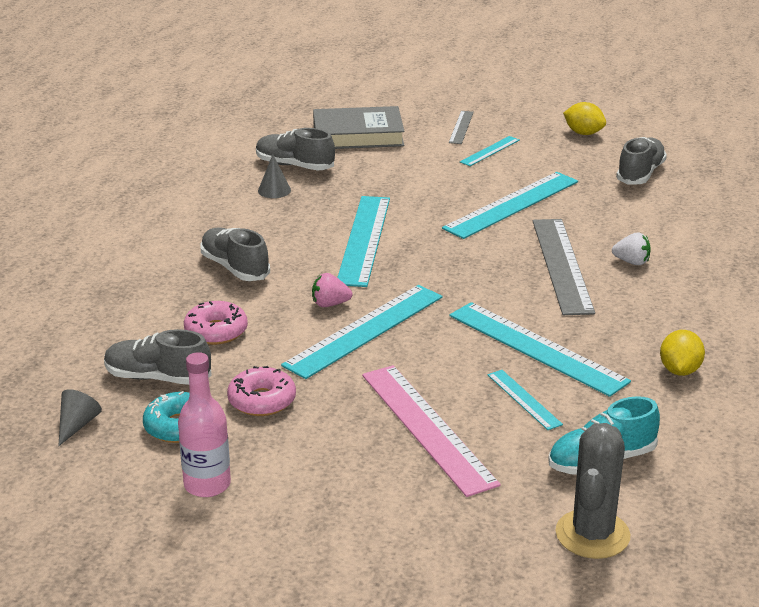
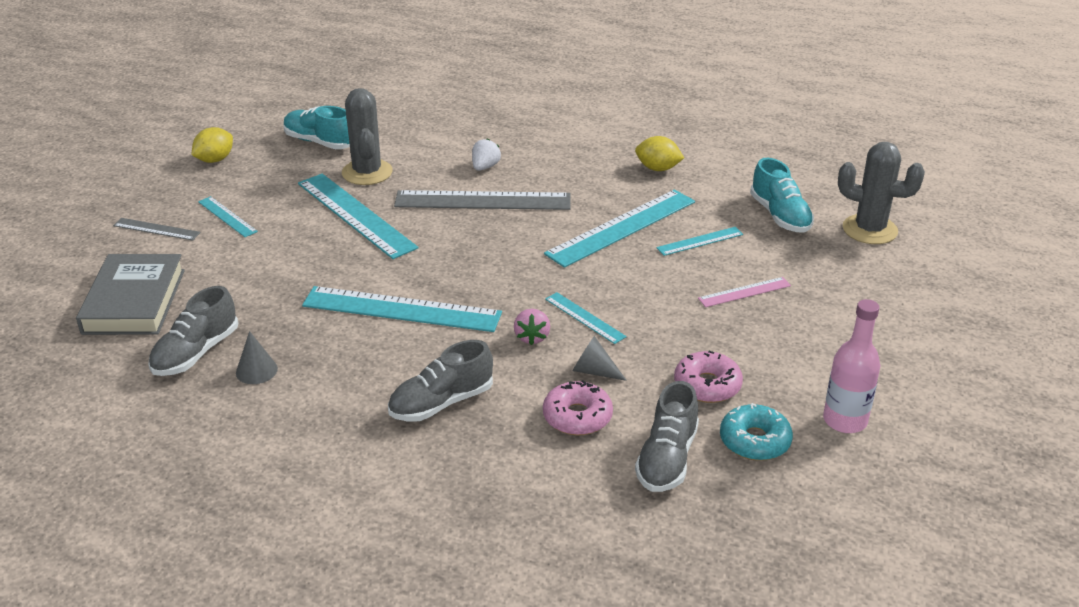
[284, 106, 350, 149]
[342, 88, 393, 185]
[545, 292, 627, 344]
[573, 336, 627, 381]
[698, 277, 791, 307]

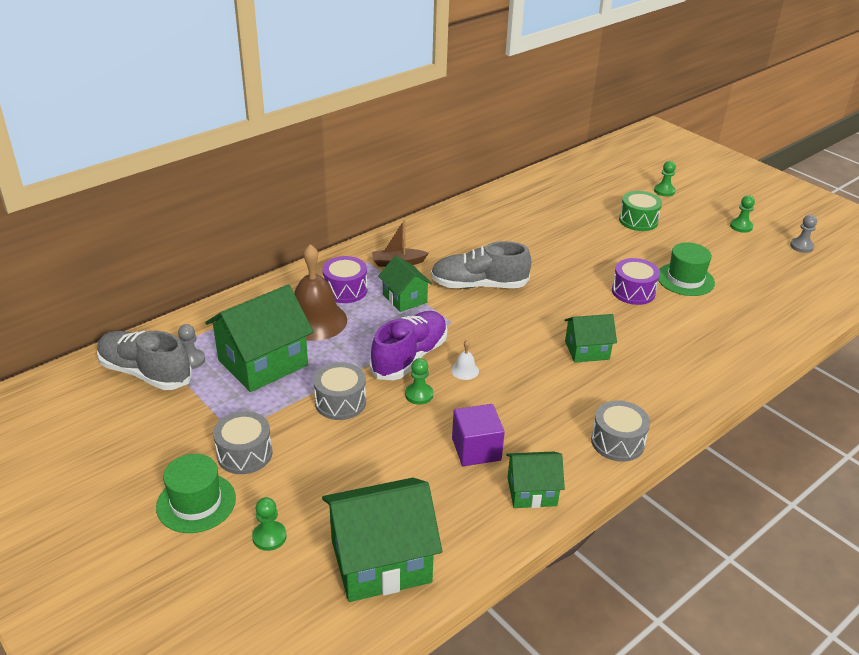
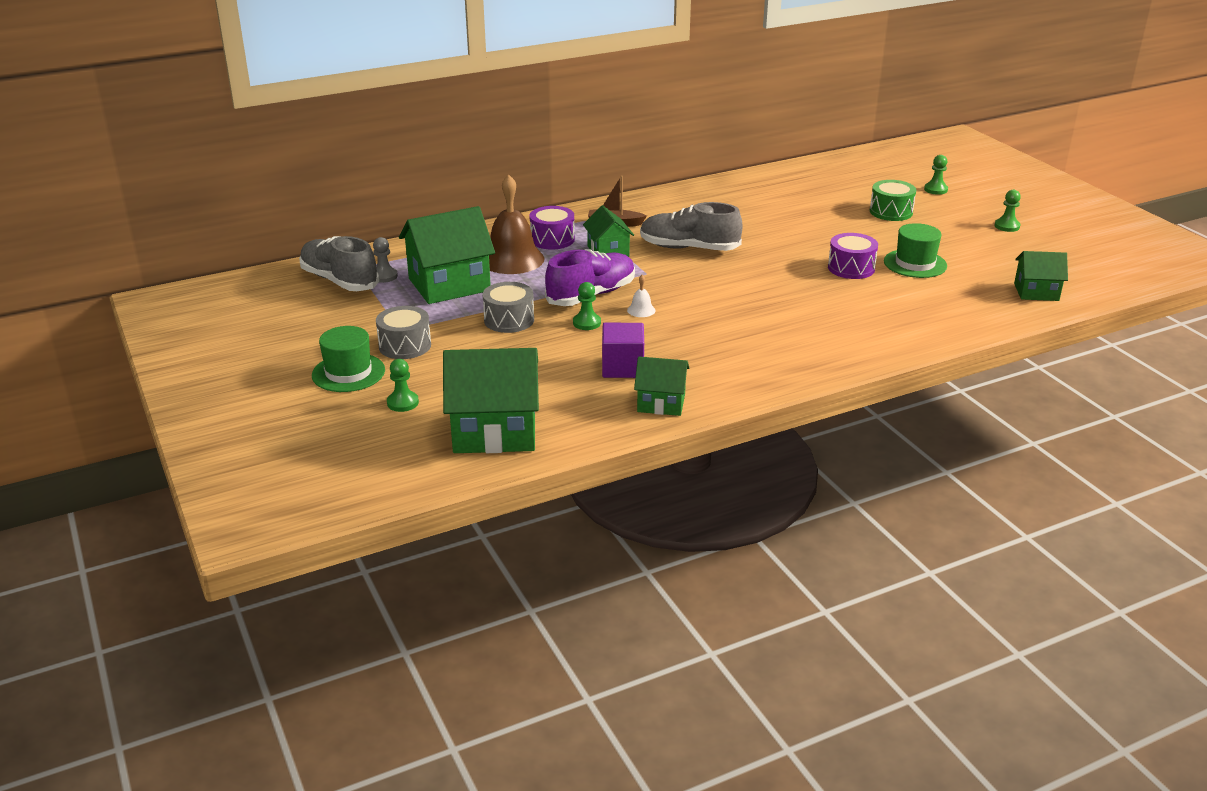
[1014, 251, 1068, 301]
[591, 400, 650, 462] (first image)
[790, 215, 817, 253] (first image)

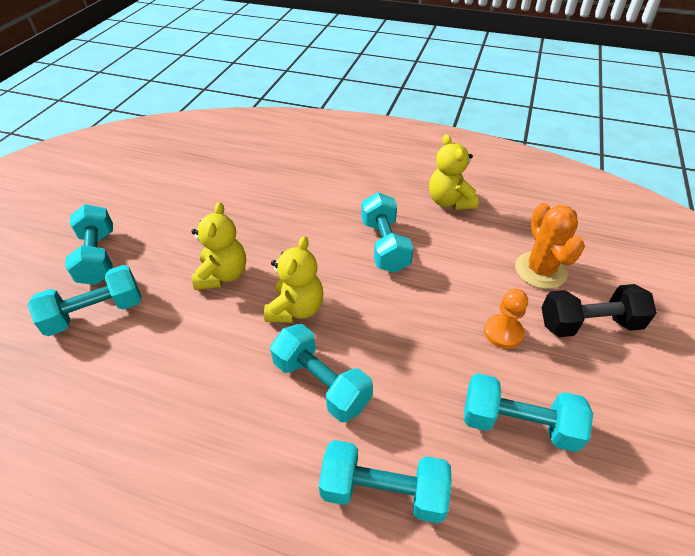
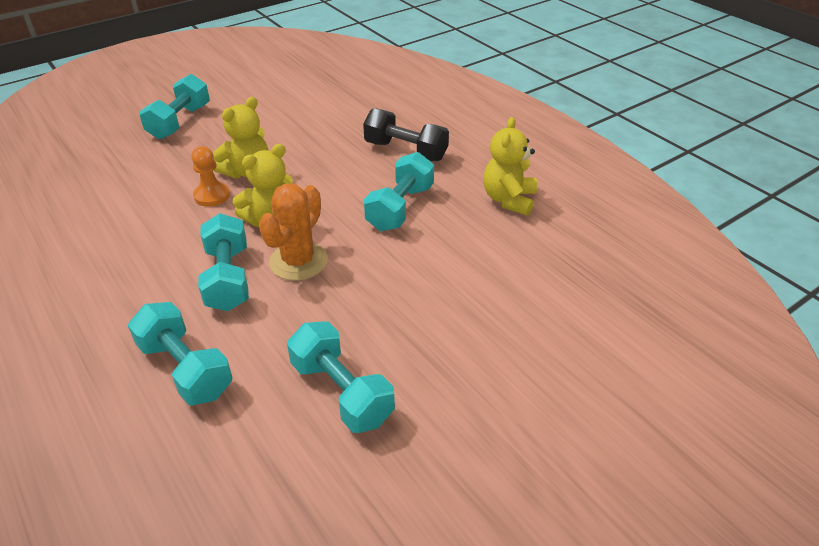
[191, 146, 230, 207]
[259, 183, 328, 281]
[363, 108, 449, 161]
[27, 265, 141, 336] (first image)

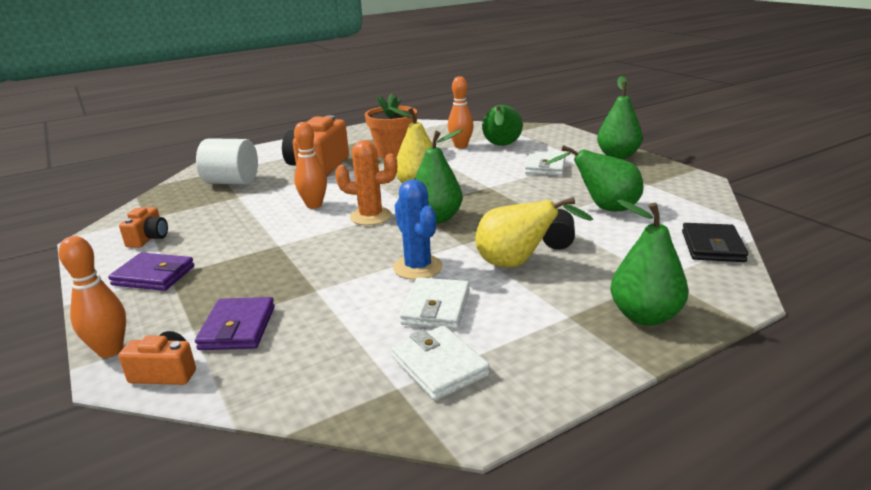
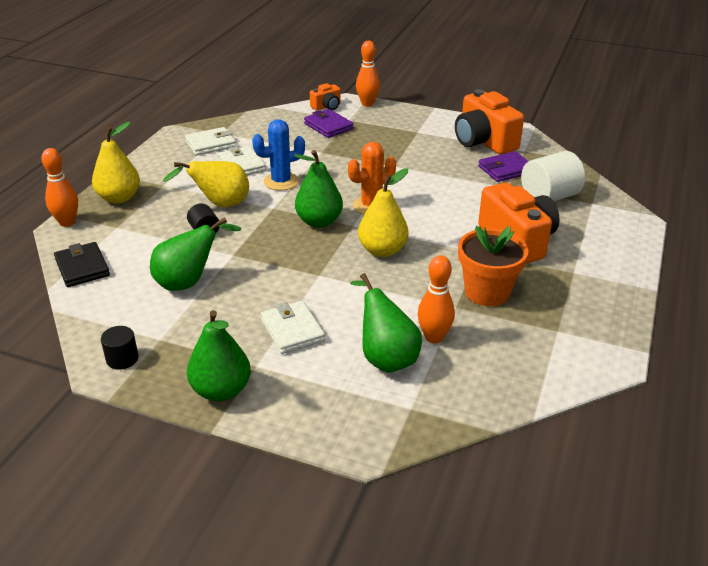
[41, 148, 78, 227]
[92, 122, 140, 204]
[101, 326, 139, 370]
[185, 127, 236, 155]
[252, 119, 305, 191]
[455, 89, 524, 154]
[478, 151, 528, 182]

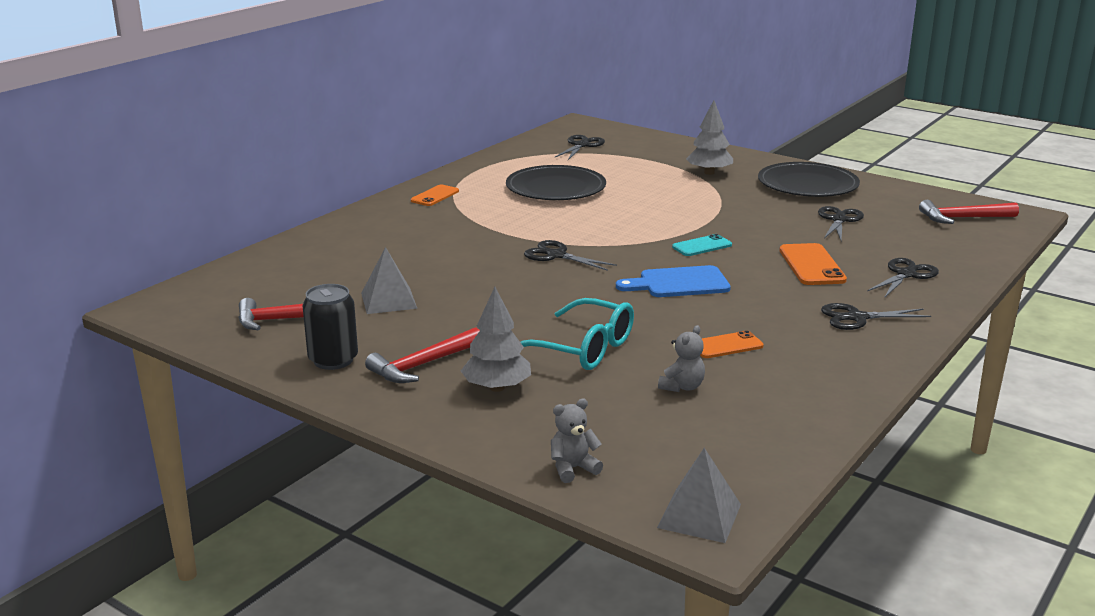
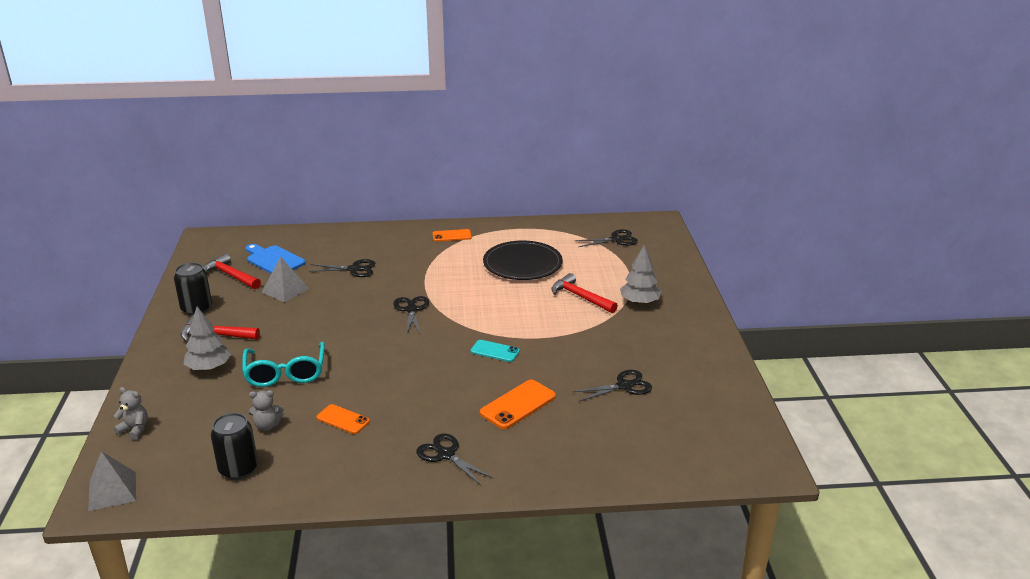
[211, 413, 258, 480]
[246, 244, 306, 274]
[308, 259, 375, 277]
[551, 273, 618, 313]
[758, 162, 860, 197] (first image)

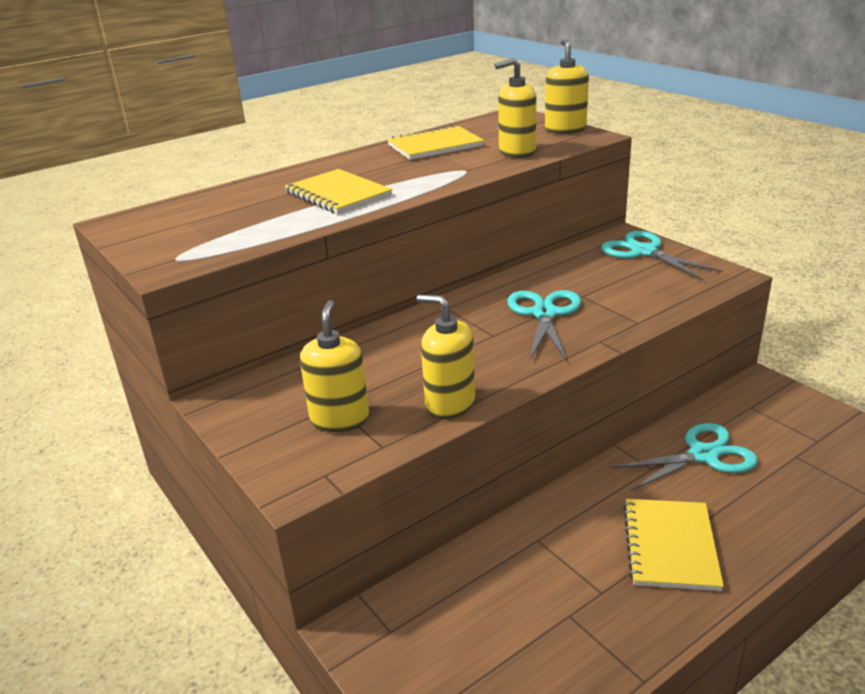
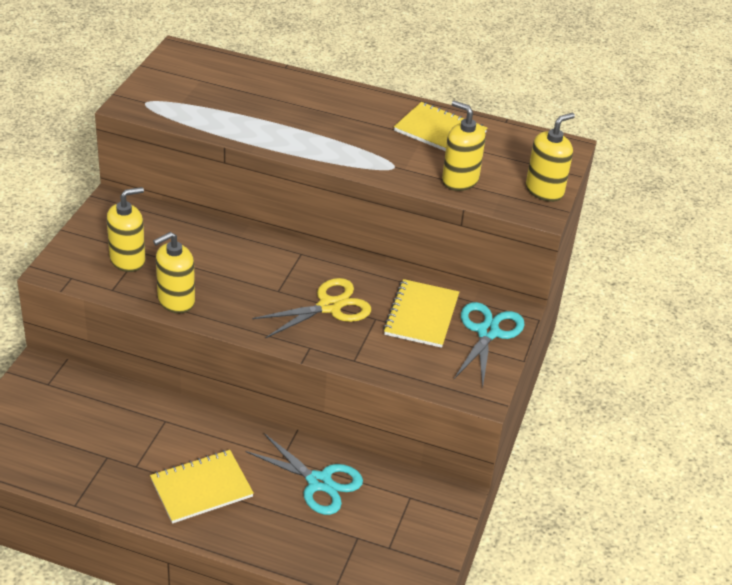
[153, 232, 195, 313]
[252, 278, 371, 338]
[383, 279, 459, 348]

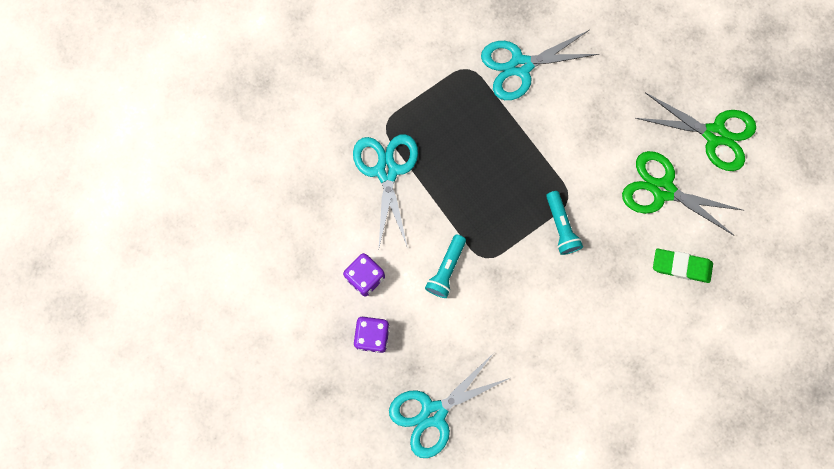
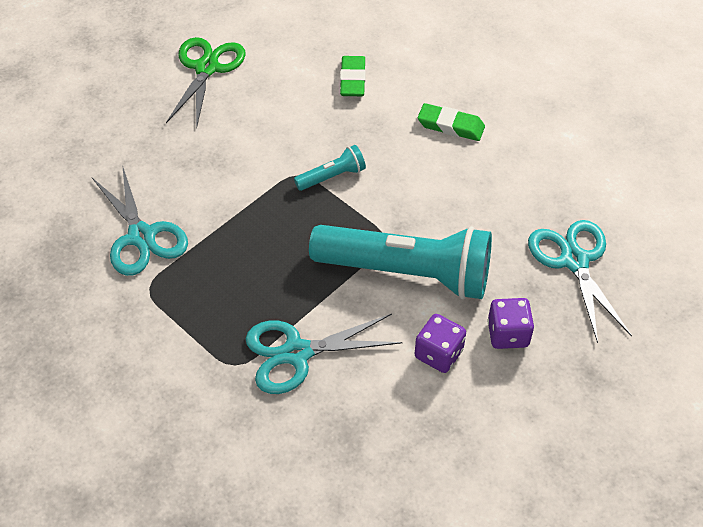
[309, 225, 492, 300]
[418, 103, 485, 141]
[528, 220, 632, 343]
[622, 151, 743, 236] (first image)

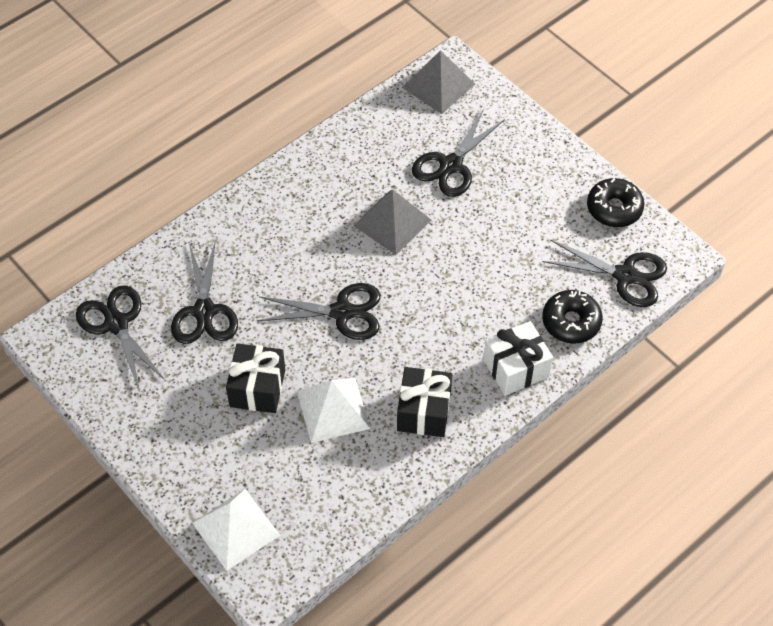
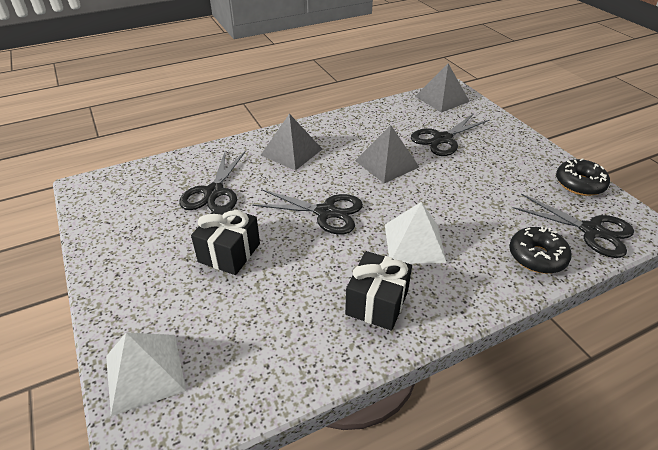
[261, 114, 322, 171]
[385, 202, 447, 263]
[76, 285, 166, 392] (first image)
[483, 321, 553, 396] (first image)

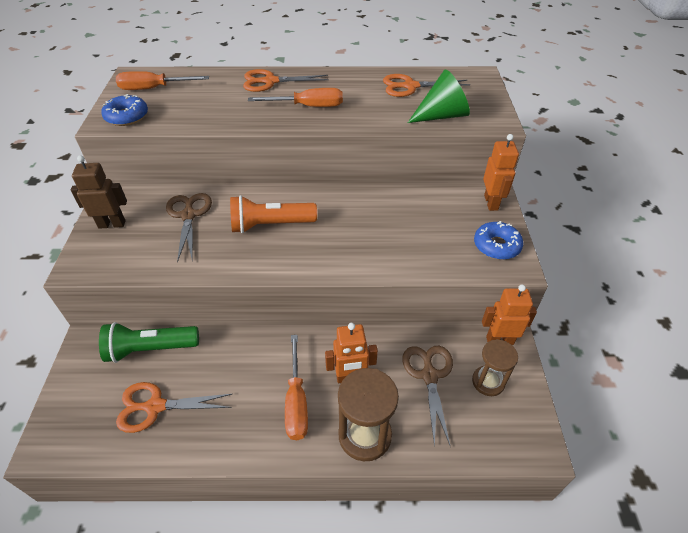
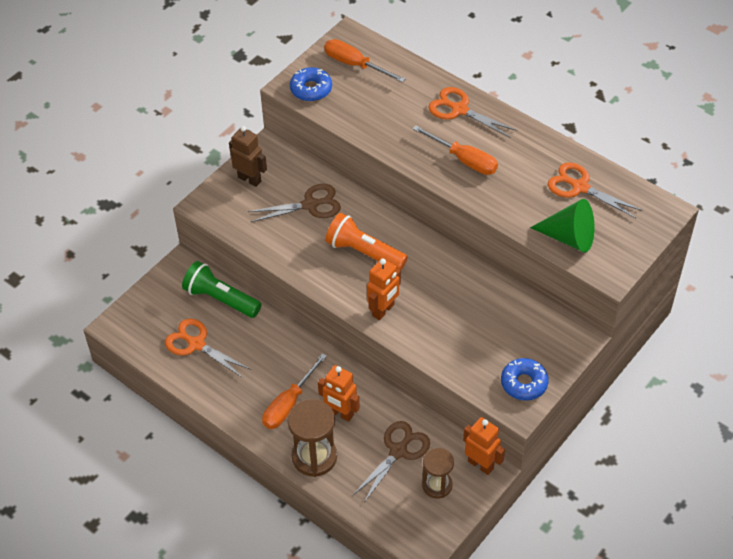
[247, 184, 341, 222]
[367, 258, 401, 320]

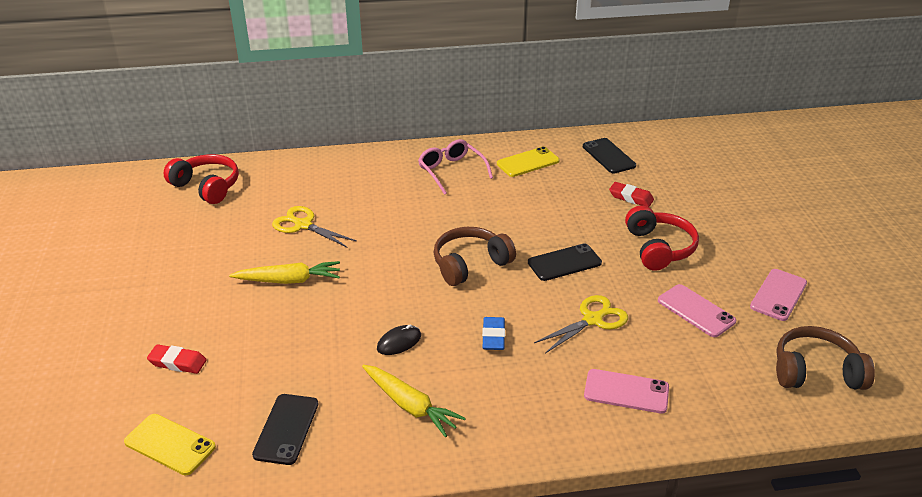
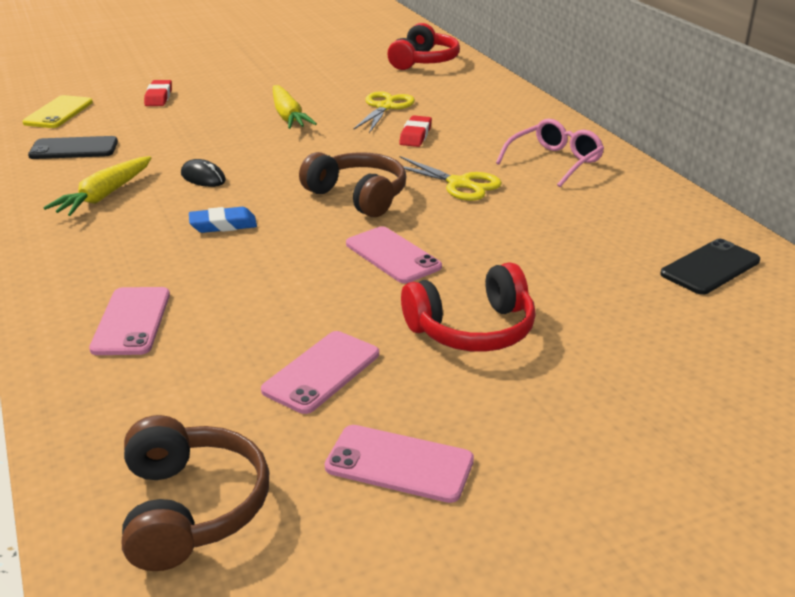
[346, 226, 442, 283]
[399, 115, 432, 147]
[400, 156, 502, 201]
[497, 146, 560, 177] (first image)

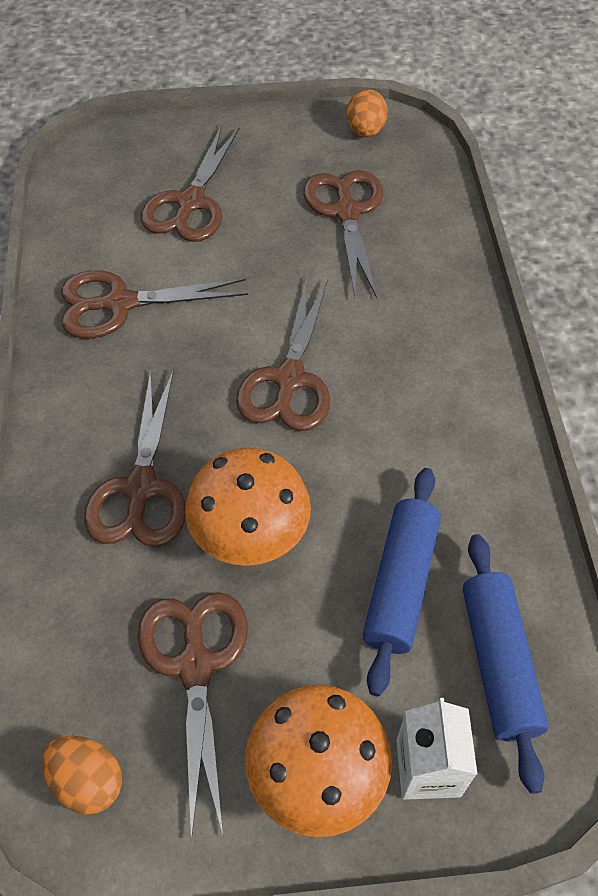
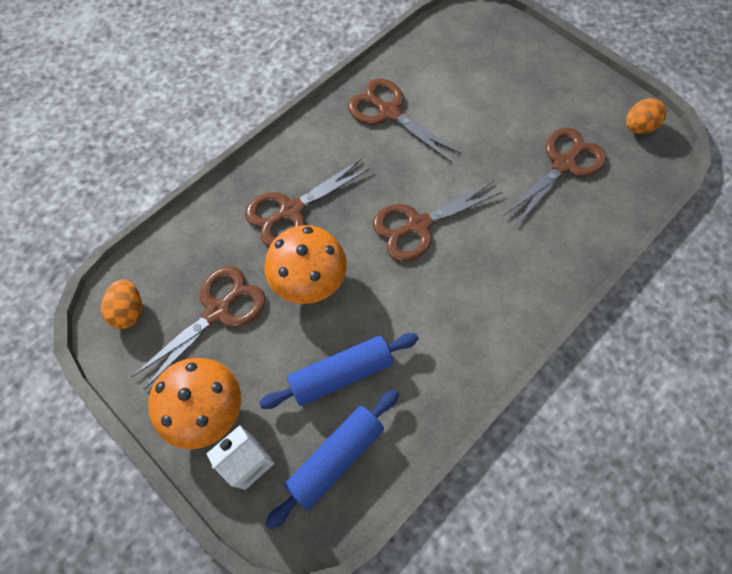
[141, 125, 240, 242] (first image)

